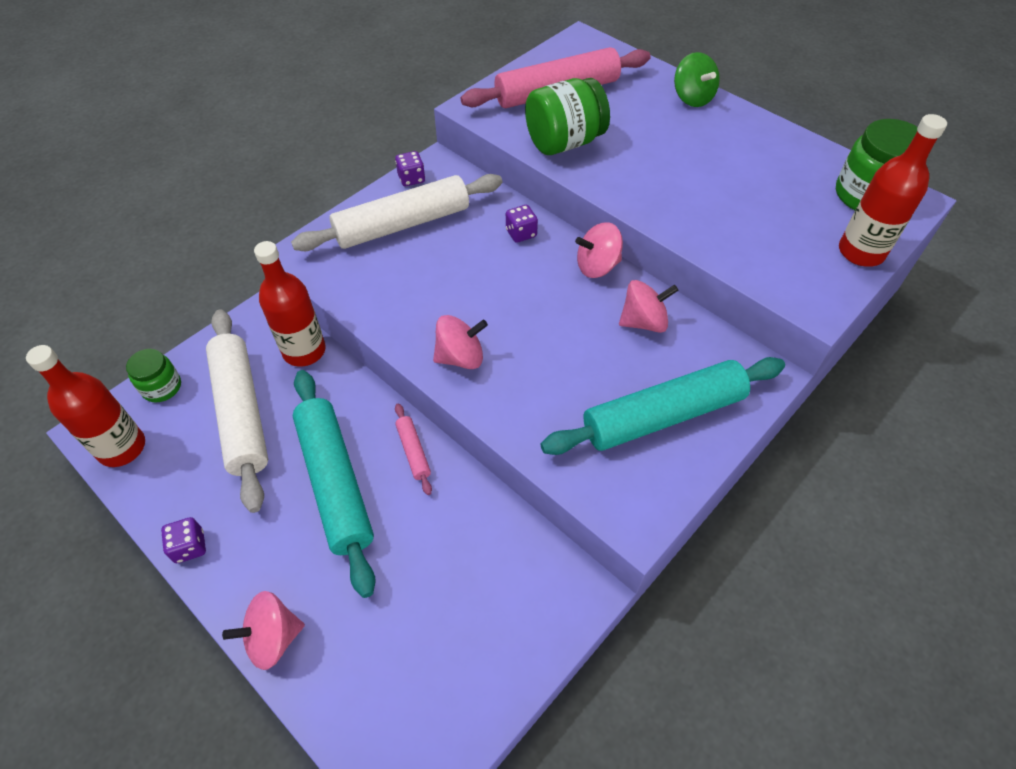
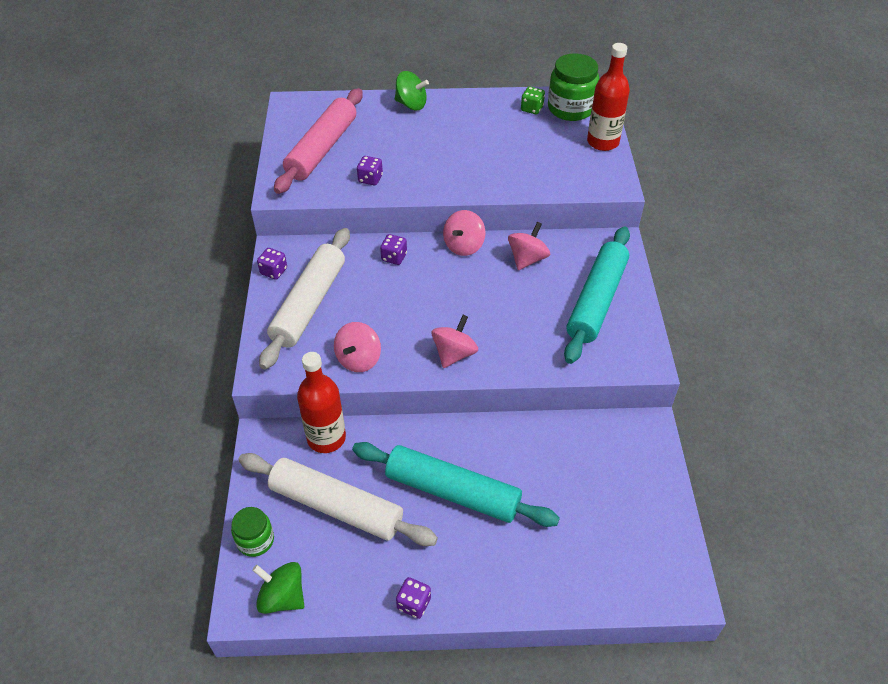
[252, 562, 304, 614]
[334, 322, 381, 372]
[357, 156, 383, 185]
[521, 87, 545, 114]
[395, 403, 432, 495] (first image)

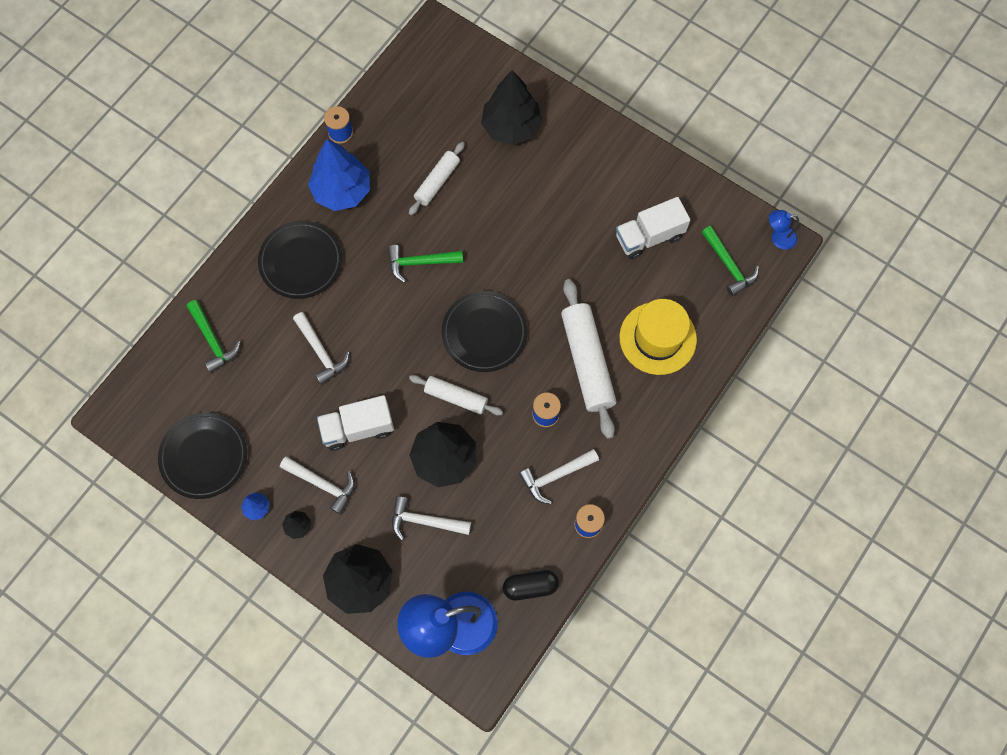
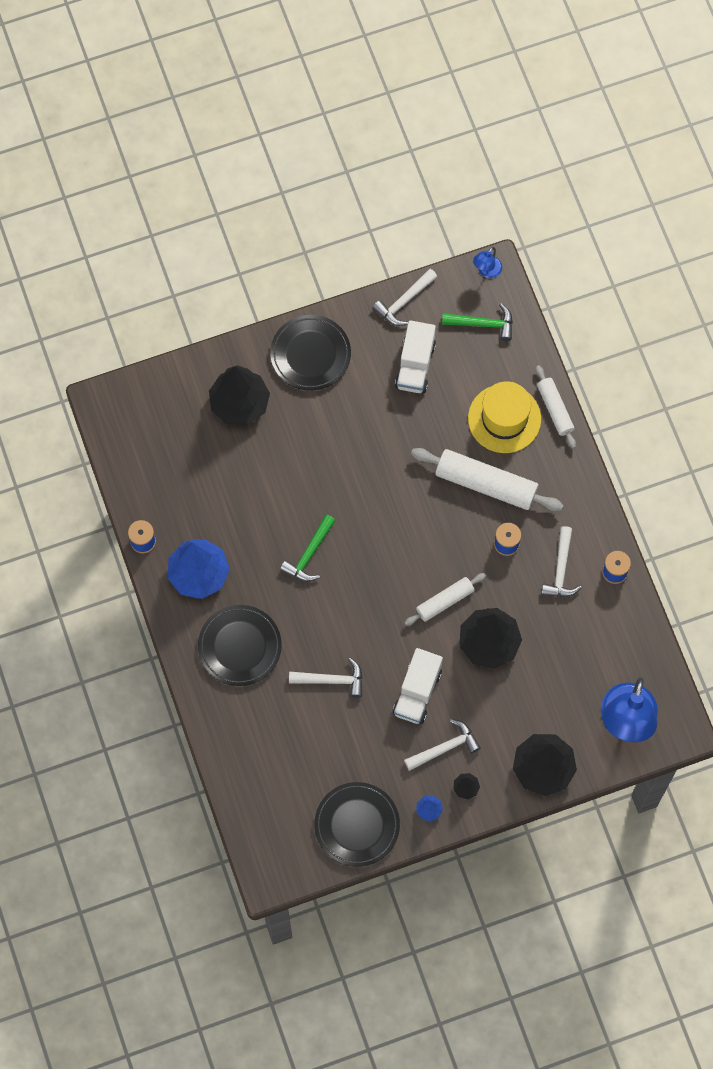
[270, 315, 351, 391]
[372, 269, 437, 326]
[536, 365, 576, 448]
[187, 300, 241, 373] (first image)
[503, 570, 559, 601] (first image)

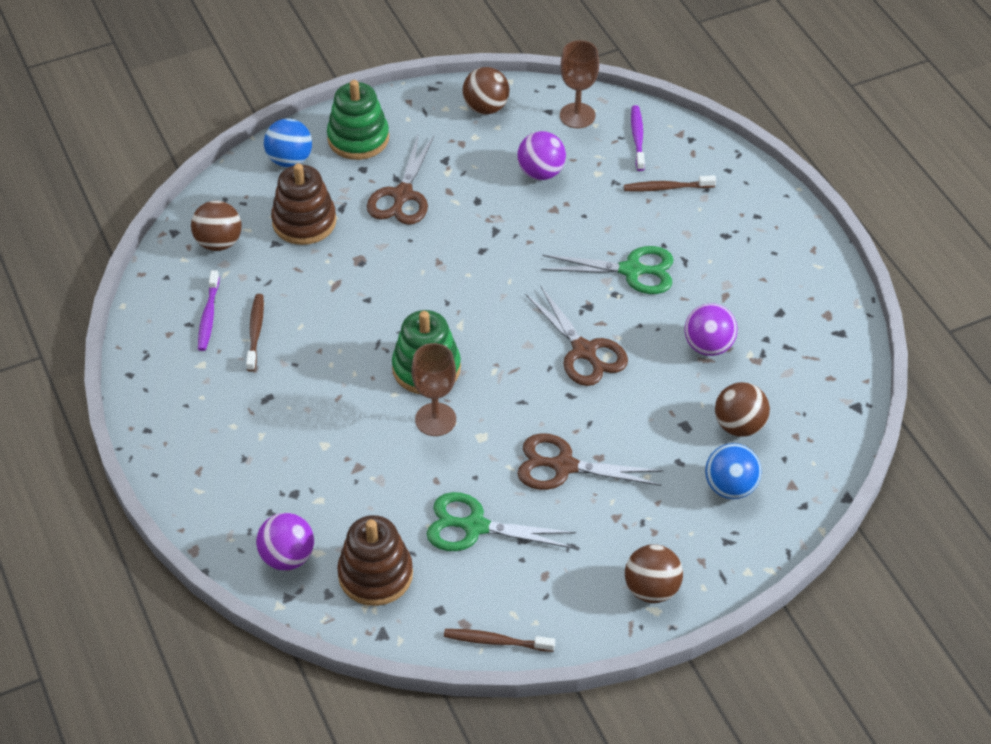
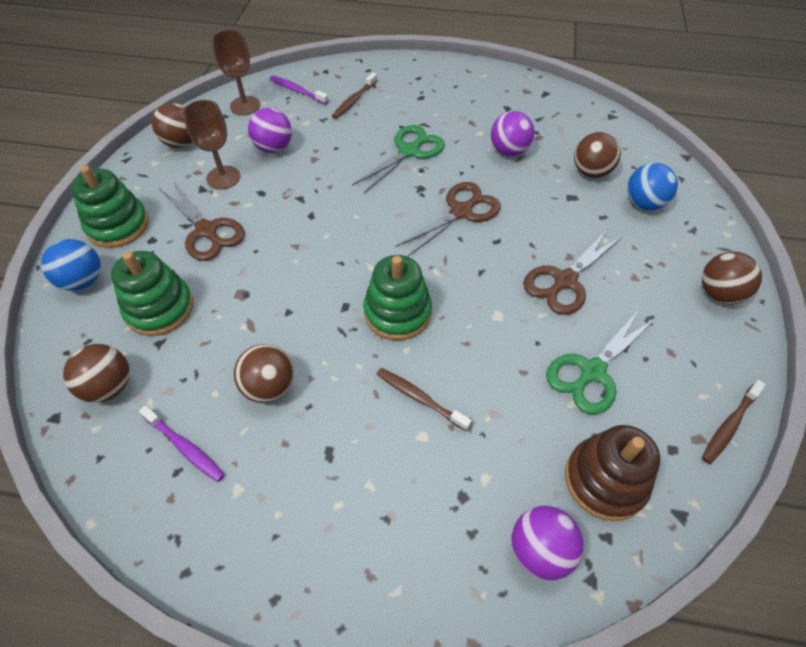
[111, 251, 194, 336]
[183, 100, 240, 189]
[234, 344, 294, 403]
[377, 368, 472, 431]
[395, 182, 501, 257]

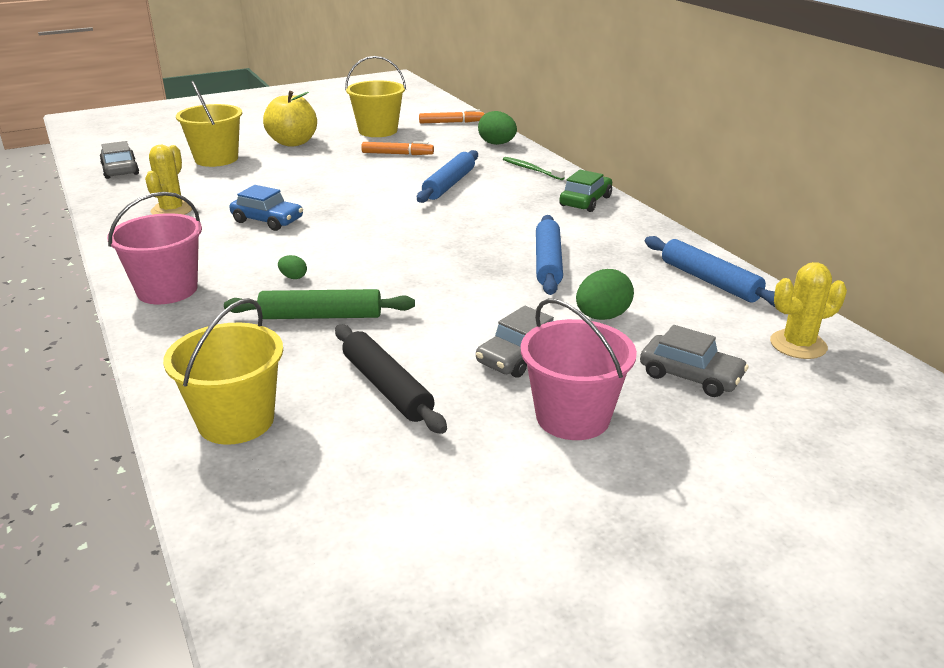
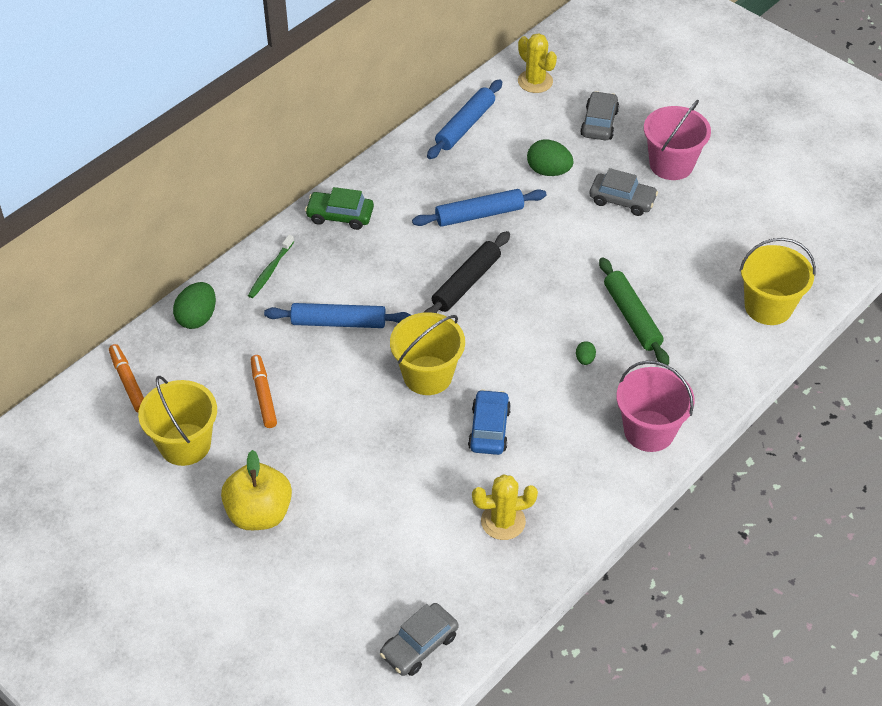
[390, 312, 465, 395]
[423, 231, 510, 313]

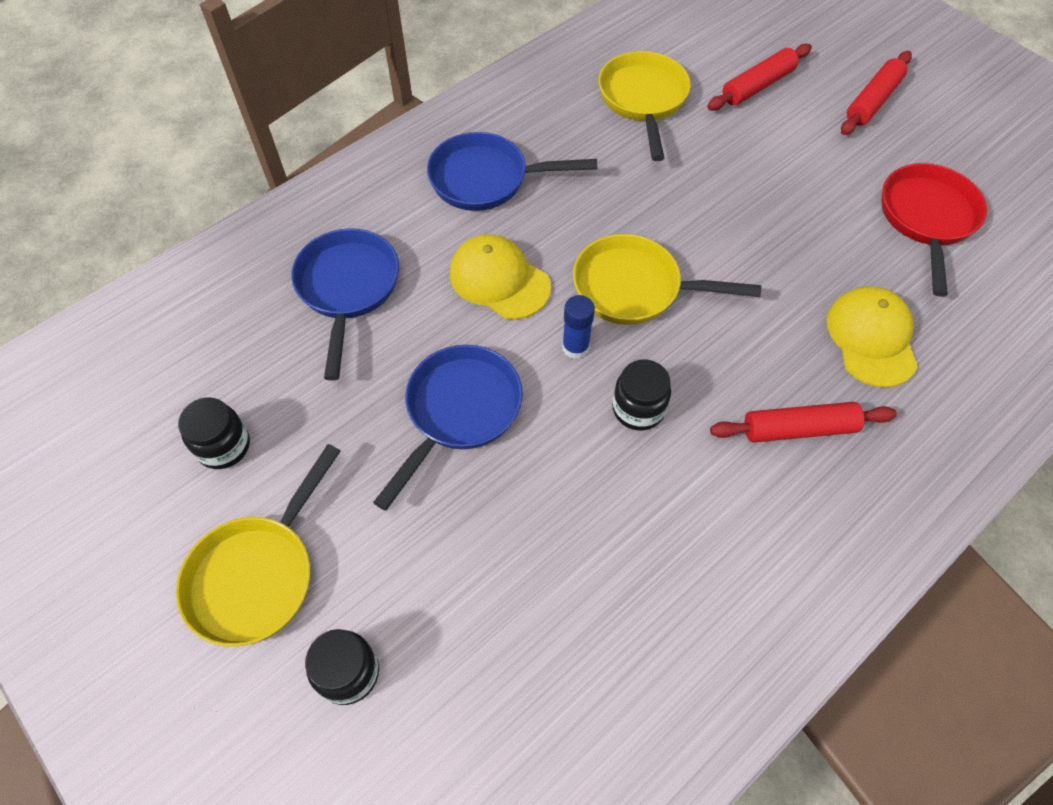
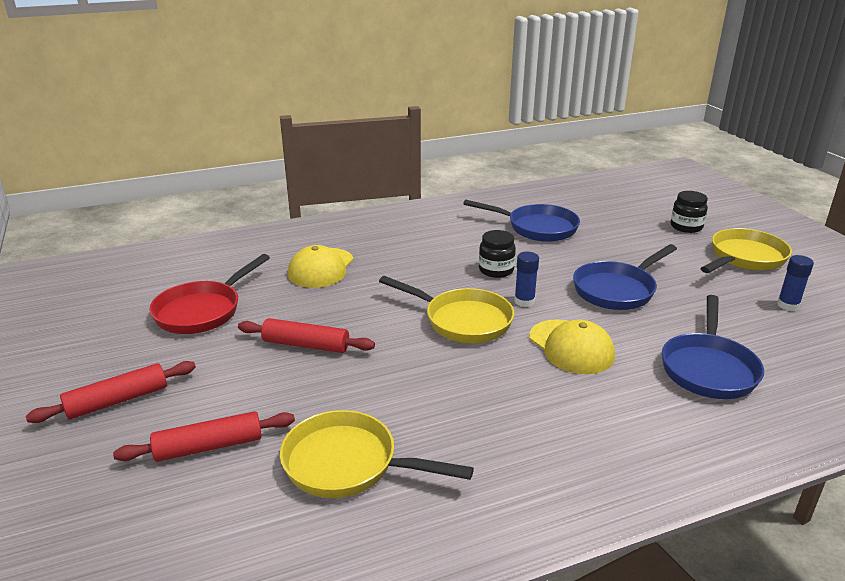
[238, 318, 375, 353]
[280, 410, 474, 498]
[463, 200, 580, 242]
[777, 255, 814, 311]

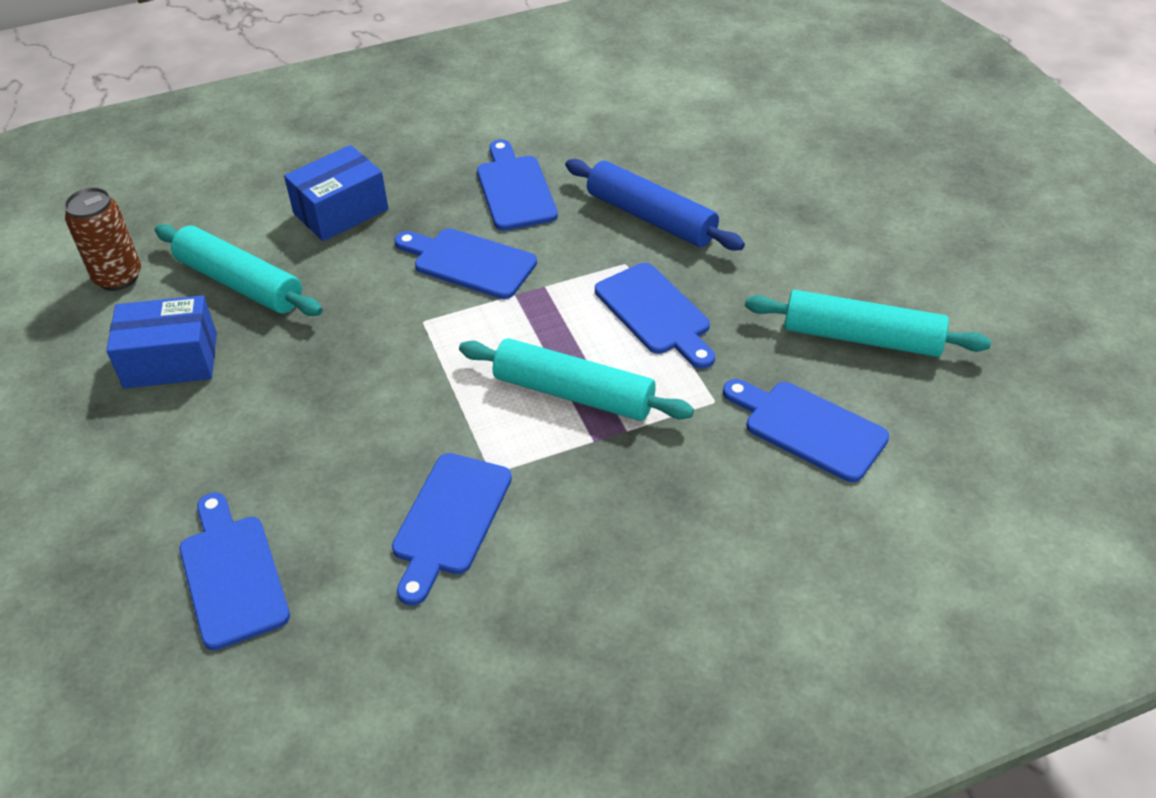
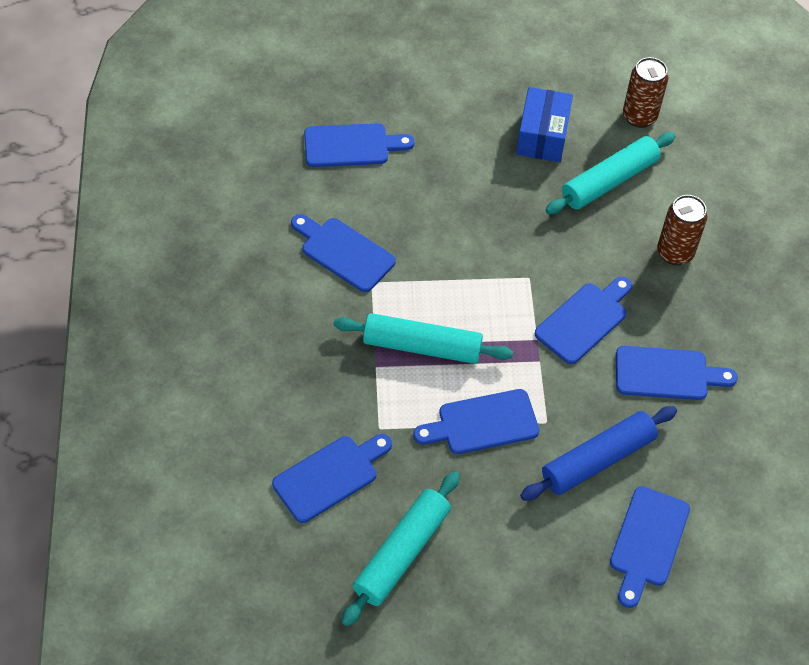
[334, 313, 513, 364]
[610, 486, 690, 608]
[657, 195, 707, 265]

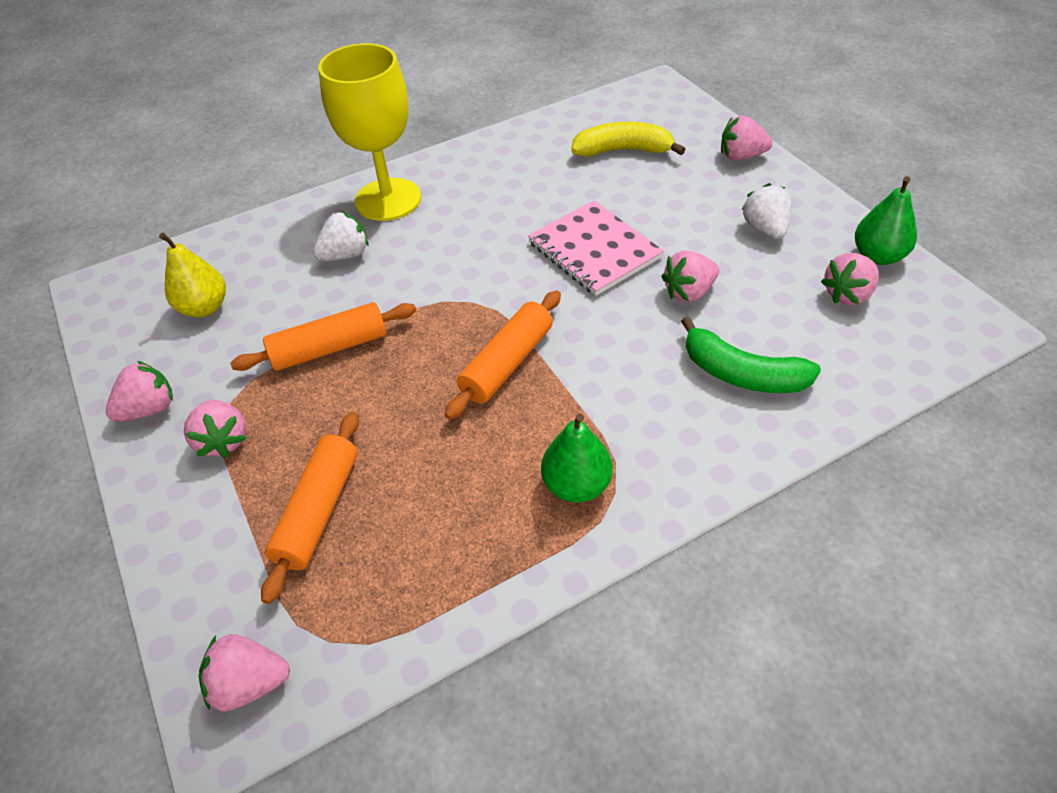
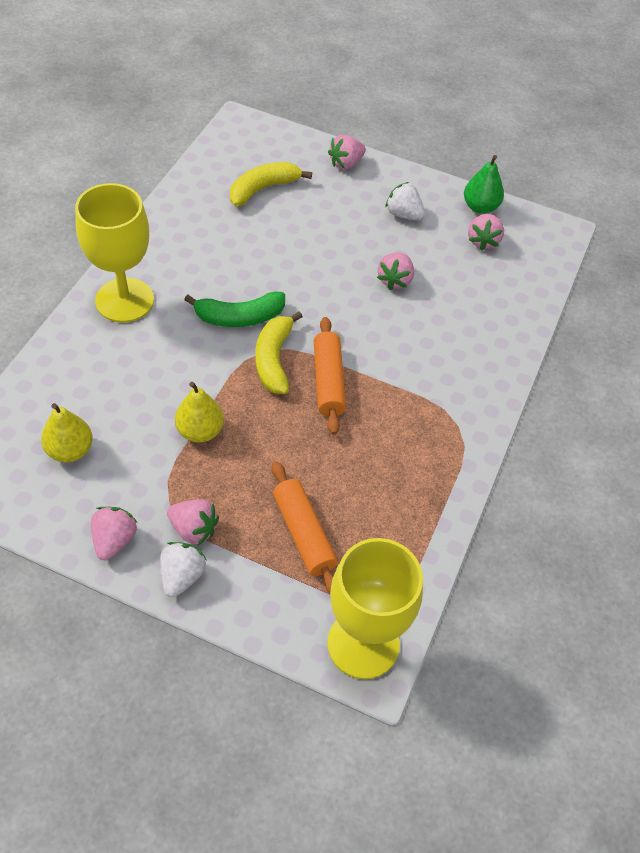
[160, 542, 207, 597]
[175, 382, 224, 442]
[184, 292, 285, 327]
[256, 311, 303, 394]
[327, 538, 423, 679]
[528, 201, 664, 296] (first image)
[541, 414, 613, 503] (first image)

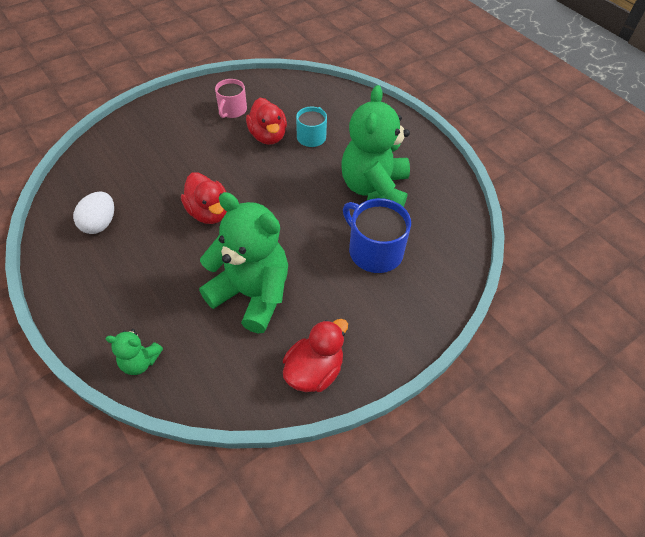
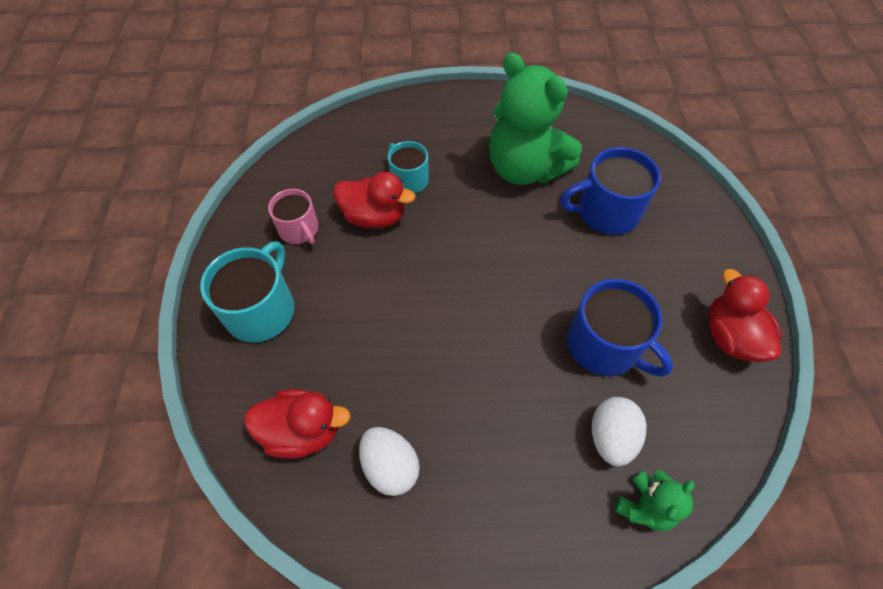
[200, 241, 295, 342]
[244, 389, 351, 459]
[567, 279, 673, 377]
[592, 397, 647, 466]

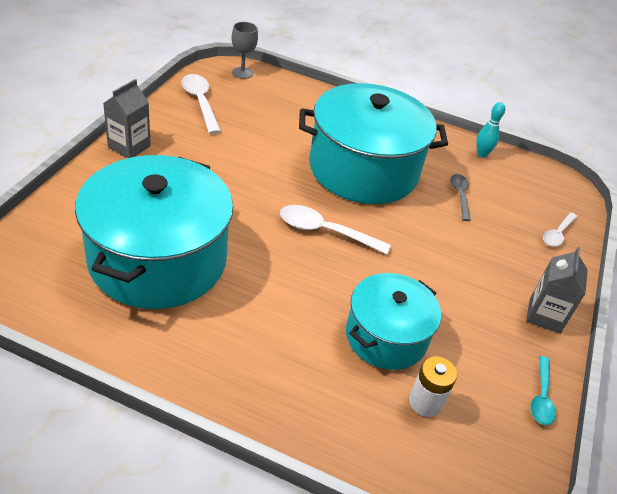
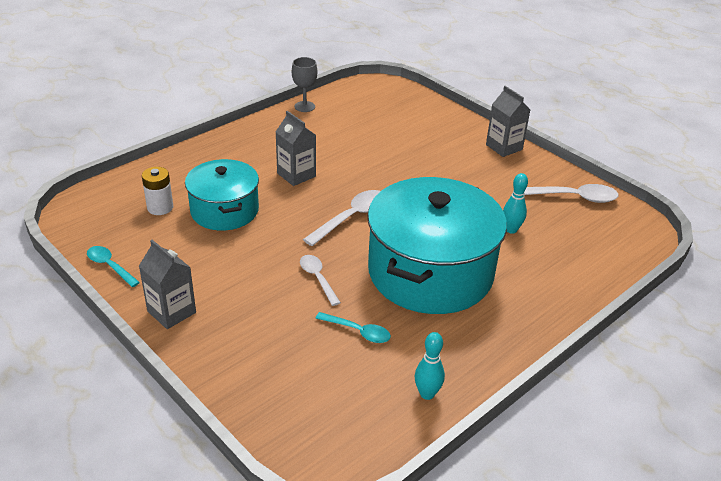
[275, 111, 316, 186]
[292, 57, 317, 112]
[300, 255, 341, 306]
[316, 312, 391, 343]
[503, 173, 528, 234]
[75, 155, 233, 309] (first image)

